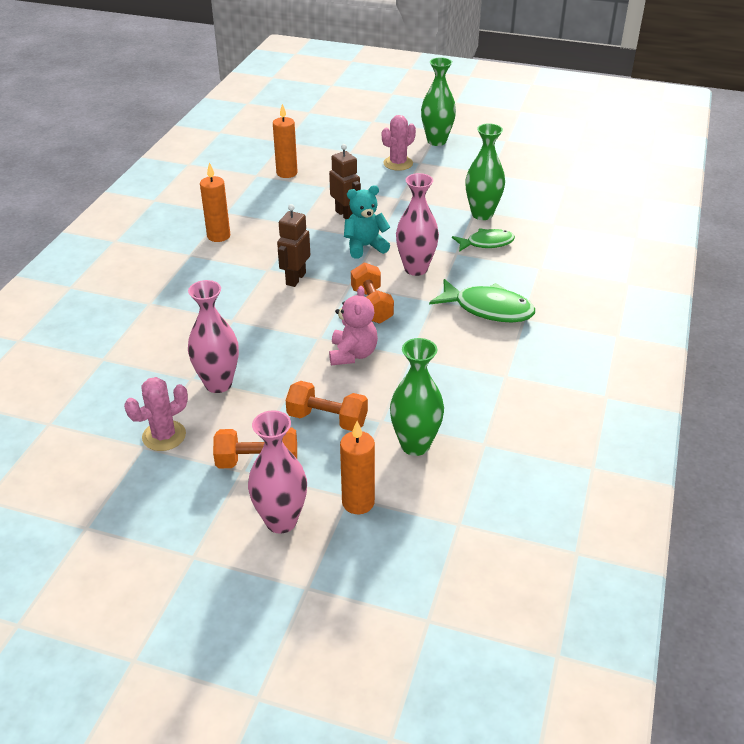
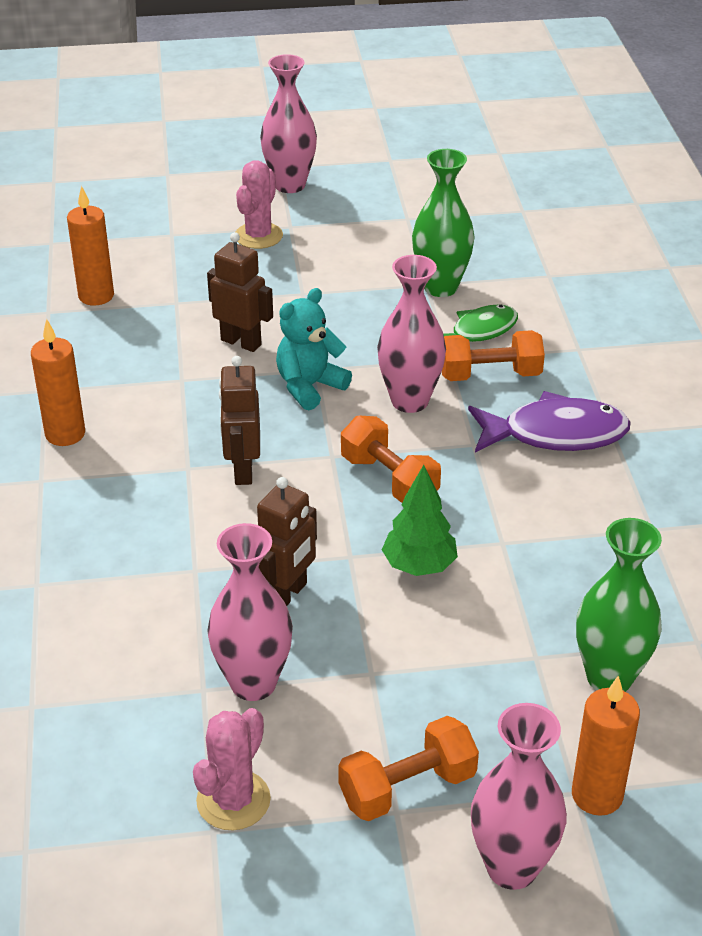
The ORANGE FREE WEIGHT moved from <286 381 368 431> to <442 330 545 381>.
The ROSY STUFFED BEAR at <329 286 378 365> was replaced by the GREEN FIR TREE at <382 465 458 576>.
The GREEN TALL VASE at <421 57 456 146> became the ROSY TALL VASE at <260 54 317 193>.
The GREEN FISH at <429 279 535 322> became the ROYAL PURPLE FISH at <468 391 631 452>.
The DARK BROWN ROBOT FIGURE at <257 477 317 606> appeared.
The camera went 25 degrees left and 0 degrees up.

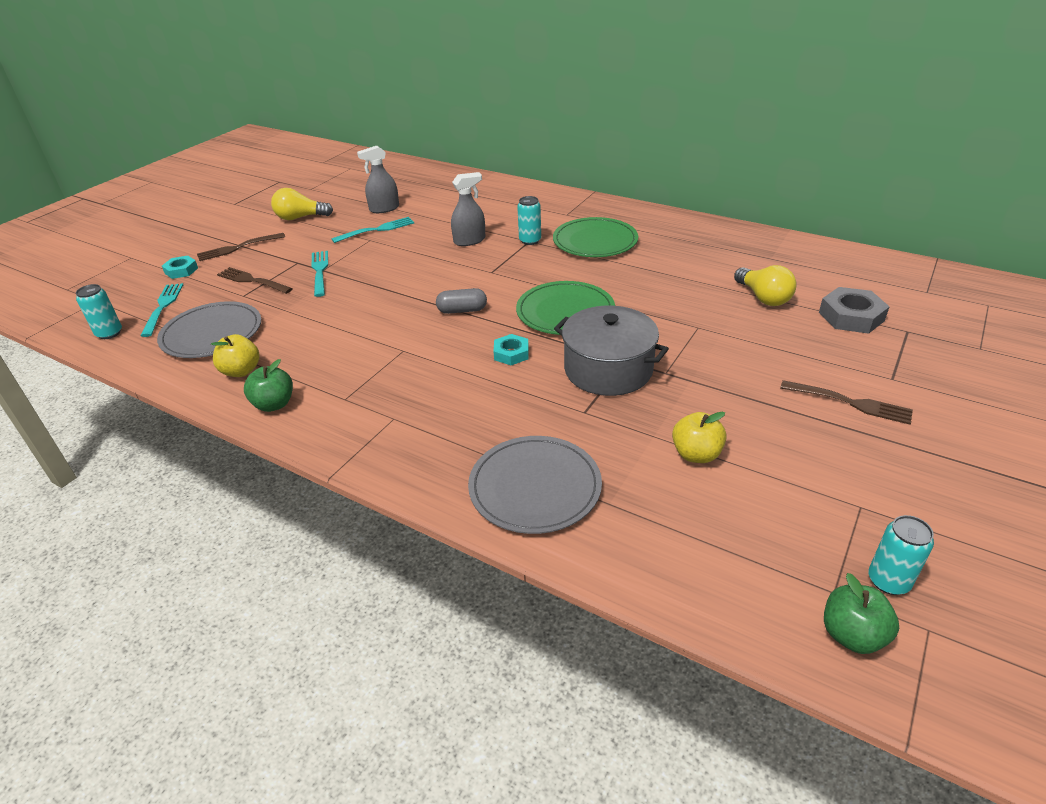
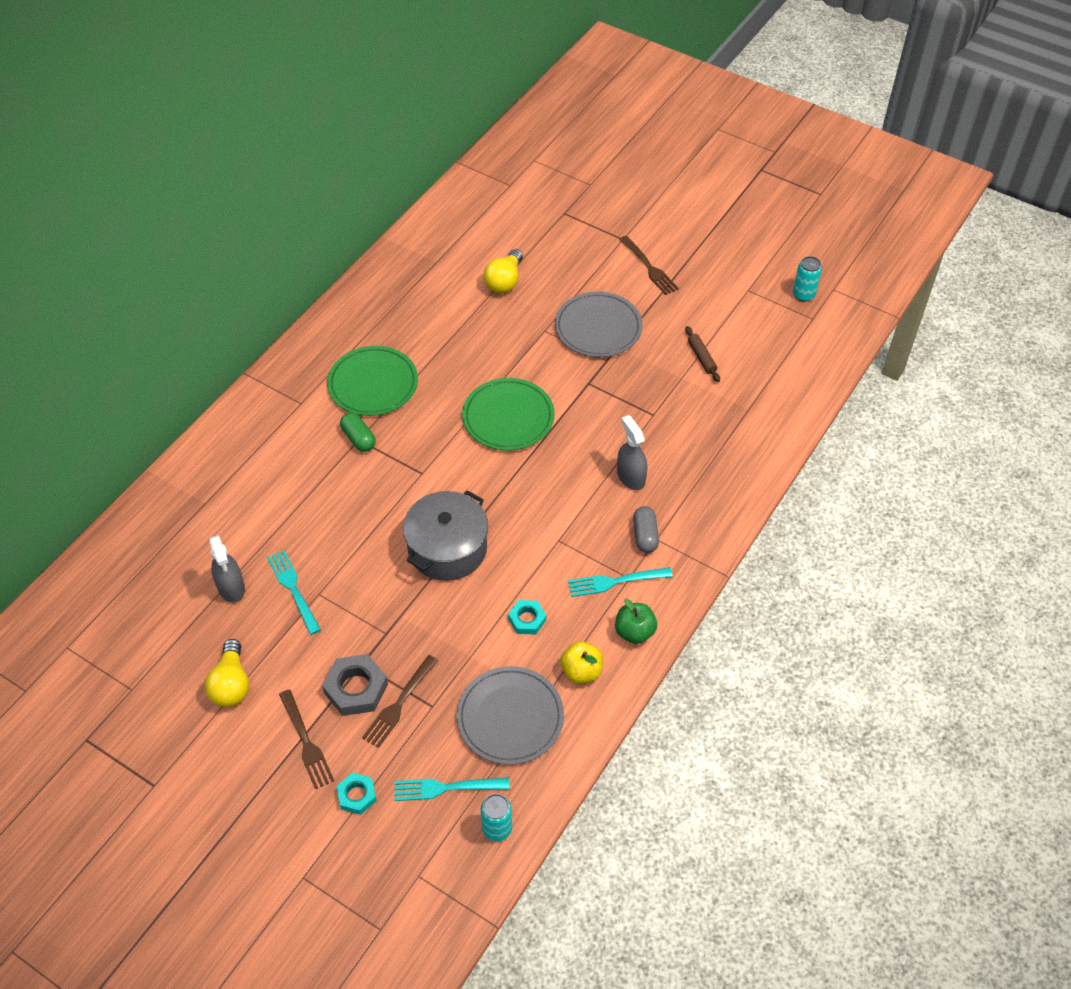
The TURQUOISE FORK moved from <311 251 328 297> to <568 567 672 597>.
The GREY PILL moved from <436 288 487 314> to <633 506 659 553>.
The GREY SPRAYER moved from <451 172 485 246> to <617 415 647 490>.
The GREY PLATE moved from <468 436 602 534> to <555 291 642 357>.
The TURQUOISE NUT moved from <493 334 529 365> to <508 600 546 635>.
The TURQUOISE TIN at <517 196 541 245> was replaced by the GREEN PILL at <340 412 376 452>.
The GREY POT moved from <554 306 669 396> to <403 490 488 581>.
The GOLDEN TOY APPLE at <672 412 727 463> was replaced by the DARK BROWN ROLLING PIN at <685 326 720 382>.
The GOLDEN BULB at <734 265 797 306> turned 135 degrees clockwise.
The DARK BROWN FORK at <780 380 913 425> turned 120 degrees clockwise.
The GREY NUT moved from <819 287 890 334> to <322 654 388 716>.
The GREEN TOY APPLE at <824 573 899 654> disappeared.
The camera went 90 degrees left and 15 degrees up.

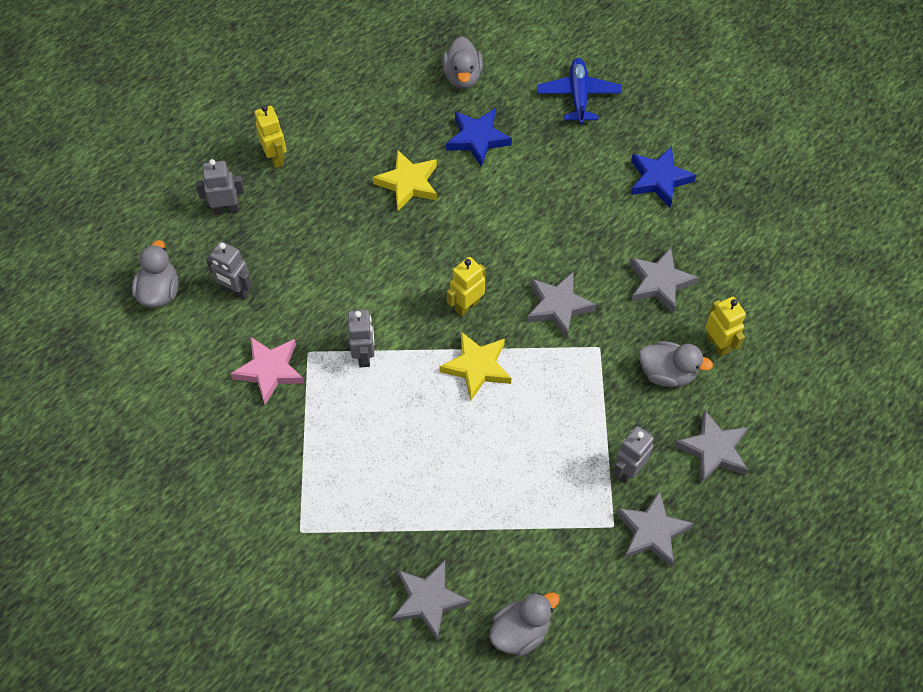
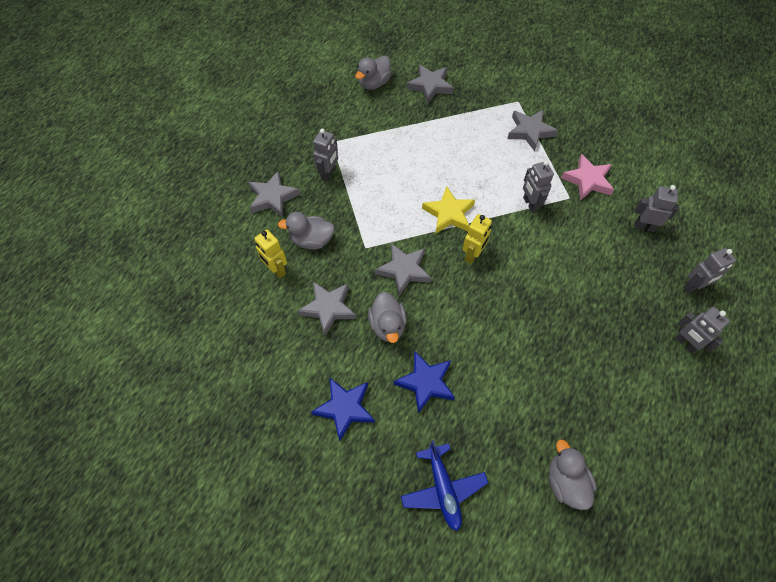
The GREY DUCK moved from <132 240 179 307> to <368 292 407 343>.
The GOLDEN ROBOT FIGURE at <254 105 286 168> became the GREY ROBOT FIGURE at <675 307 730 354>.
The GOLDEN STAR at <373 149 437 212> disappeared.
The COBALT STAR moved from <446 109 512 167> to <394 351 455 413>.
The GREY STAR moved from <616 490 694 568> to <507 110 558 151>.
The camera went 165 degrees right and 0 degrees up.

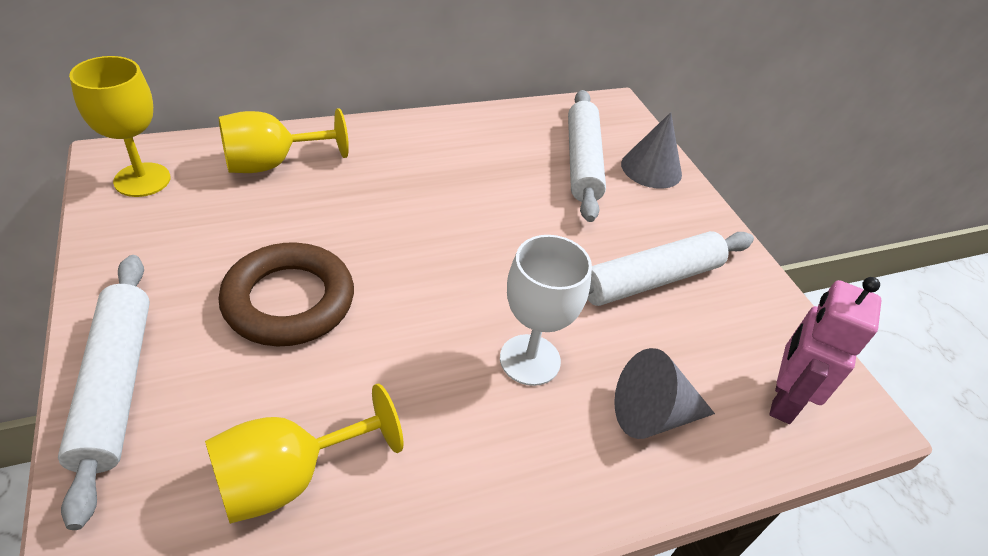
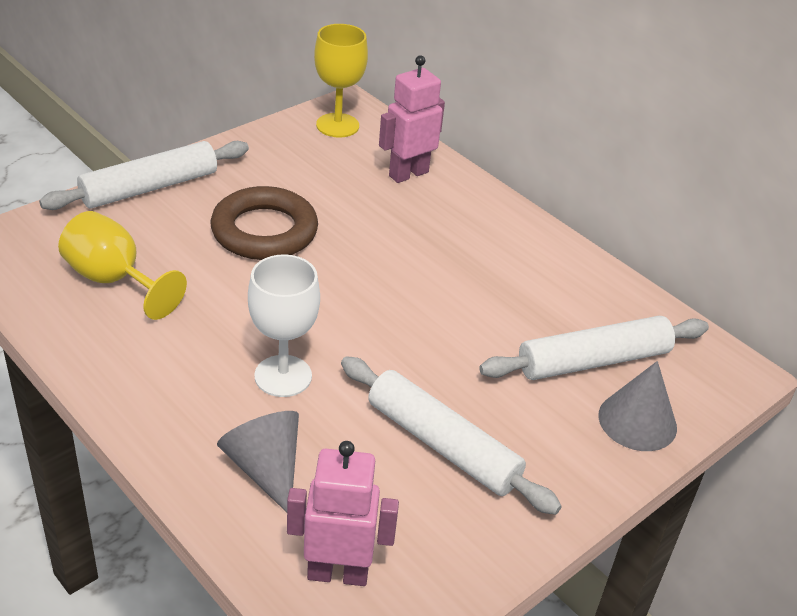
The GOLDEN GOBLET at <218 108 349 173> was replaced by the ROSY ROBOT FIGURE at <379 55 445 183>.
The camera went 70 degrees right and 5 degrees down.

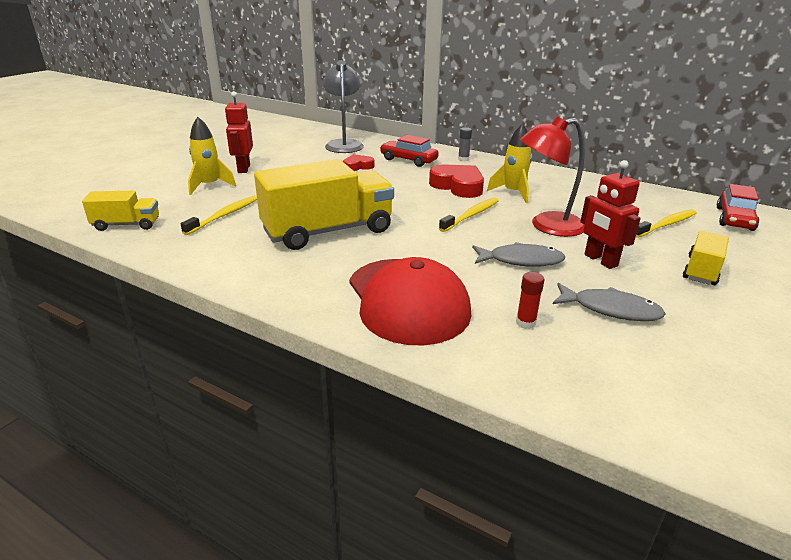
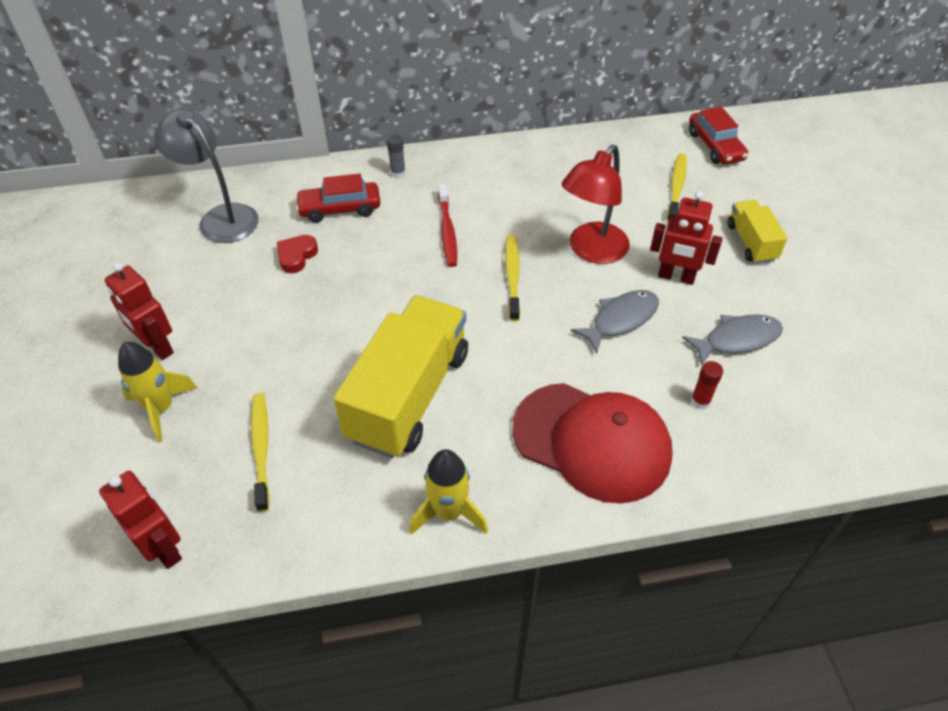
The GOLDEN TOY TRUCK at <82 191 159 231> was replaced by the CRIMSON ROBOT FIGURE at <99 471 182 569>.
The CRIMSON HEART at <429 164 484 198> was replaced by the CRIMSON TOOTH BRUSH at <438 184 457 267>.
The GOLDEN TOY ROCKET moved from <487 124 532 203> to <409 449 488 535>.
The camera went 40 degrees left and 20 degrees up.

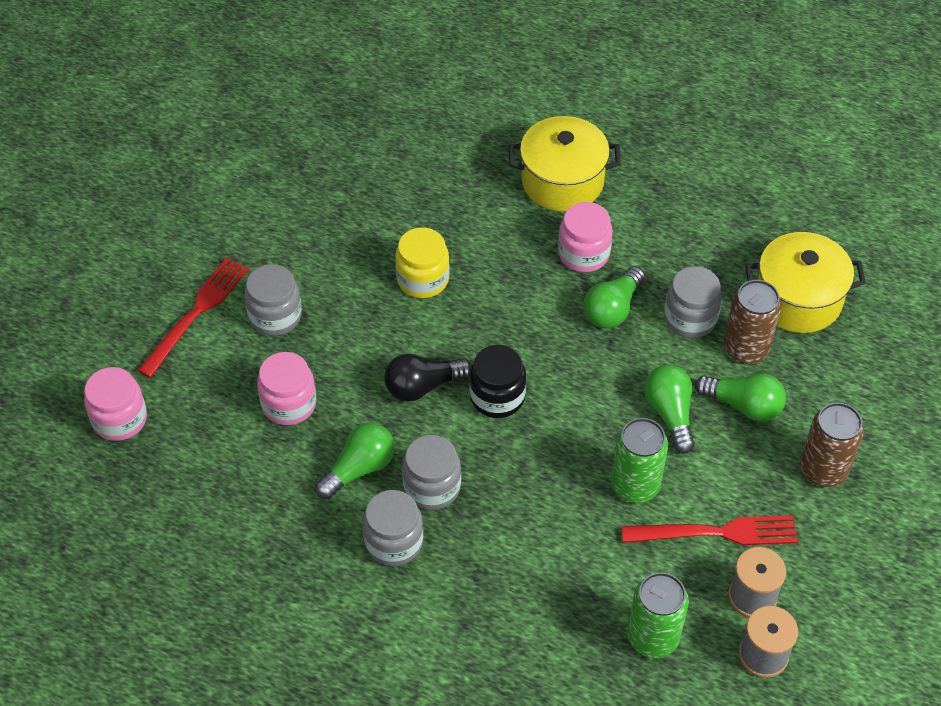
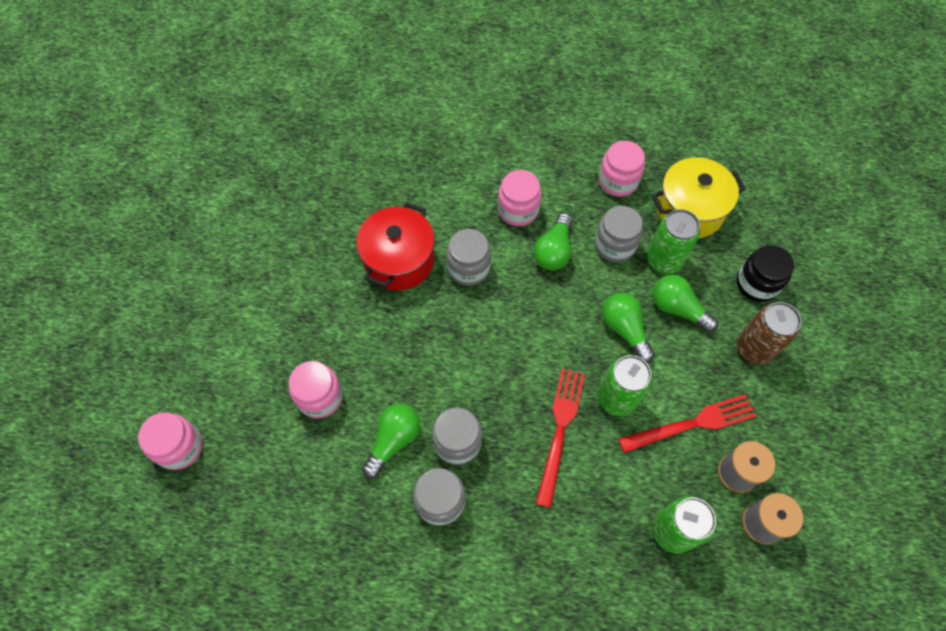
The CRIMSON FORK moved from <137 257 249 378> to <535 368 585 508>.
The GREY JAM JAR moved from <244 264 302 336> to <446 229 491 286>.
The BLACK BULB at <384 353 472 402> disappeared.
The GOLDEN JAM JAR at <395 227 450 298> was replaced by the CRIMSON POT at <356 202 435 291>.
The BLACK JAM JAR moved from <469 345 526 418> to <737 245 794 302>.
The GOLDEN POT at <509 116 621 212> disappeared.
The GREEN BULB at <695 373 786 422> turned 150 degrees counterclockwise.
The DARK BROWN TIN at <724 280 782 364> became the GREEN TIN at <647 209 700 274>.
The ROSY JAM JAR at <599 141 645 197> appeared.
The camera went 15 degrees left and 10 degrees up.

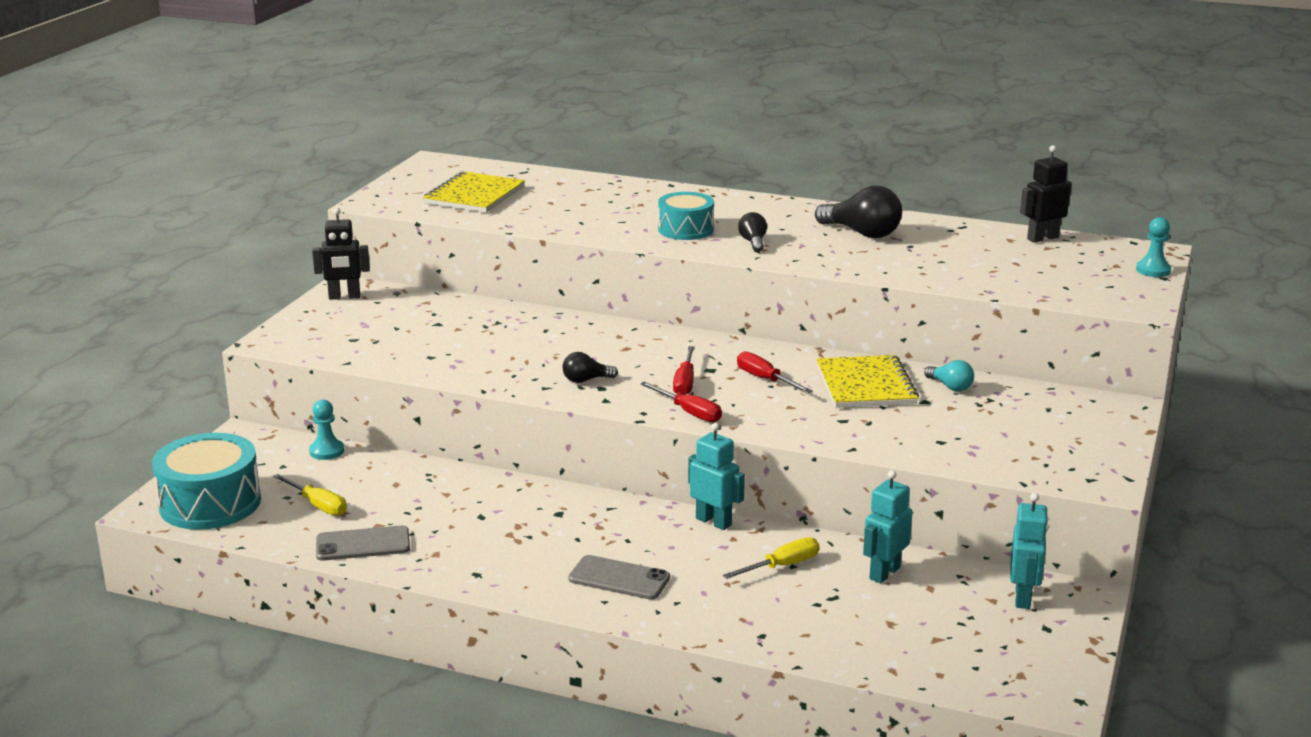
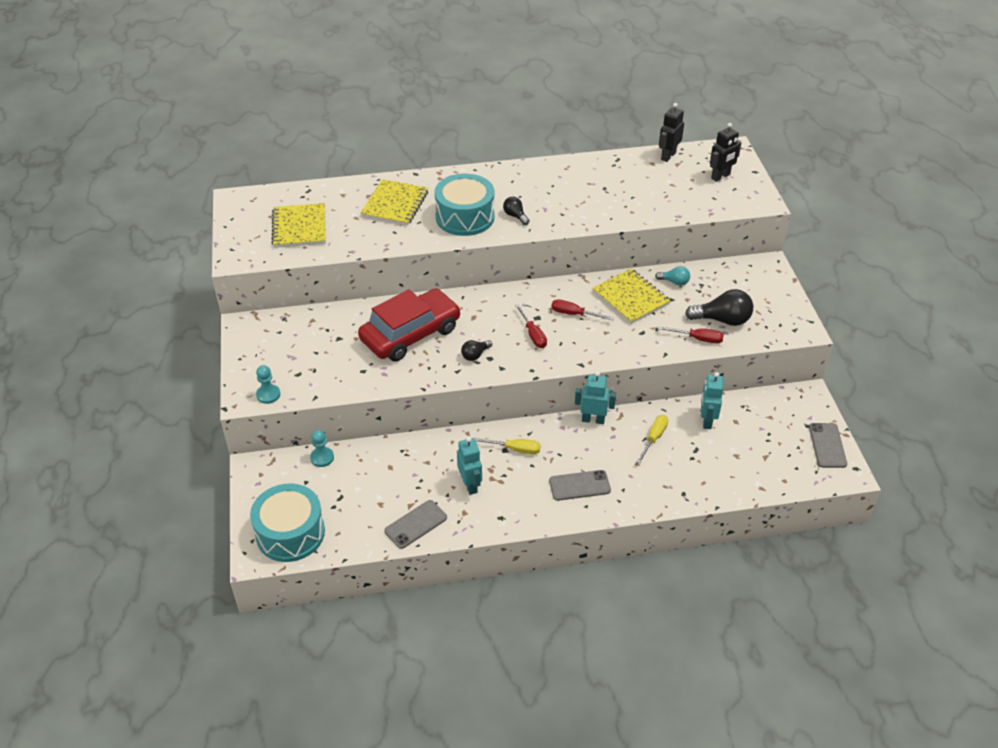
The GOLDEN FLAT SCREWDRIVER moved from <273 474 347 516> to <474 438 541 454>.
The BLACK ROBOT FIGURE moved from <312 208 370 300> to <710 123 741 182>.
The CRIMSON FLAT SCREWDRIVER moved from <640 382 722 422> to <658 326 724 344>.
The TURQUOISE SNARE DRUM at <658 192 714 240> changed to 1.56 times the size.
The BLACK BULB moved from <815 186 902 238> to <685 289 753 326>.
The TURQUOISE ROBOT FIGURE moved from <1010 493 1049 609> to <457 437 482 495>.
The TURQUOISE GAME PAWN moved from <1136 217 1171 277> to <256 365 280 404>.
The CRIMSON CAR at <358 288 461 362> appeared.
The GOLDEN EXERCISE BOOK at <360 179 428 226> appeared.
The GREY MOBILE PHONE at <809 423 847 468> appeared.
The camera went 30 degrees left and 20 degrees up.

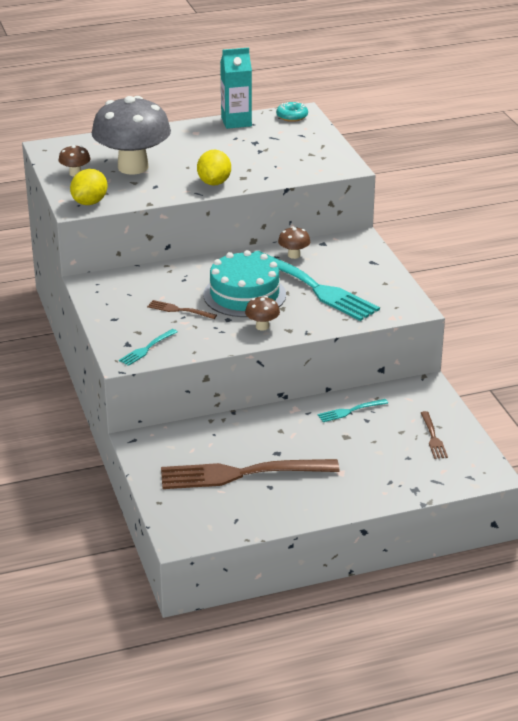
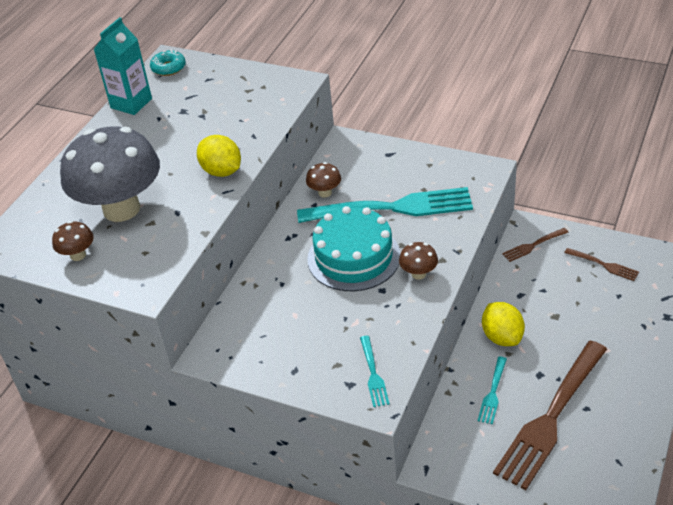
The GOLDEN CITRUS FRUIT moved from <70 169 108 205> to <482 302 525 346>.
The DARK BROWN FORK moved from <147 300 217 319> to <502 228 569 262>.
The TURQUOISE FORK moved from <318 399 388 422> to <478 356 507 424>.
The camera went 45 degrees left and 10 degrees up.

